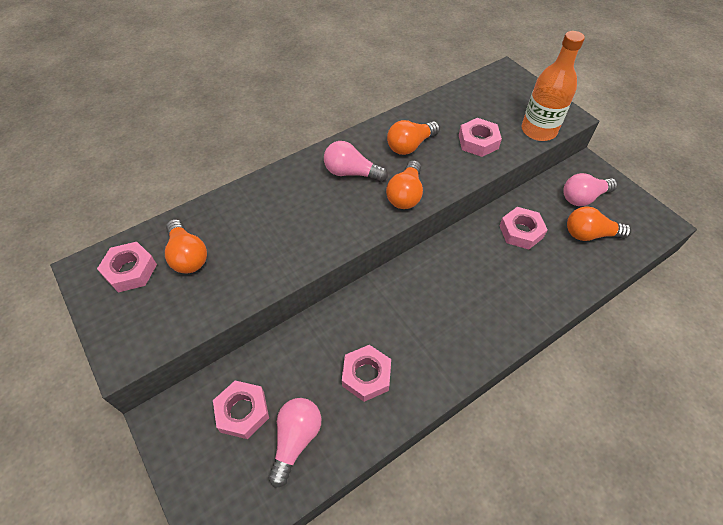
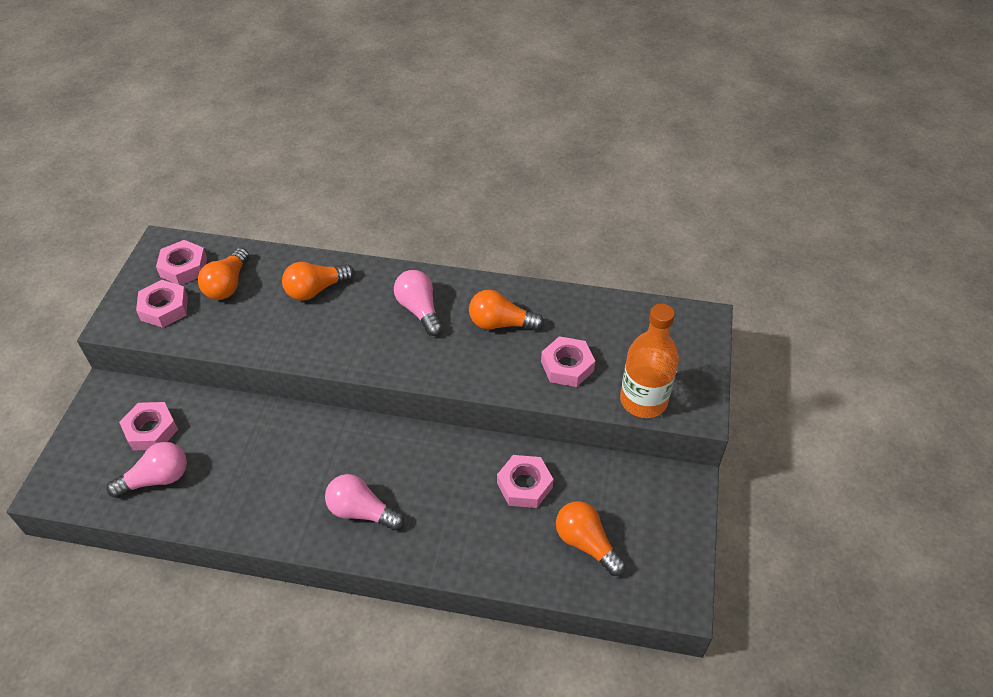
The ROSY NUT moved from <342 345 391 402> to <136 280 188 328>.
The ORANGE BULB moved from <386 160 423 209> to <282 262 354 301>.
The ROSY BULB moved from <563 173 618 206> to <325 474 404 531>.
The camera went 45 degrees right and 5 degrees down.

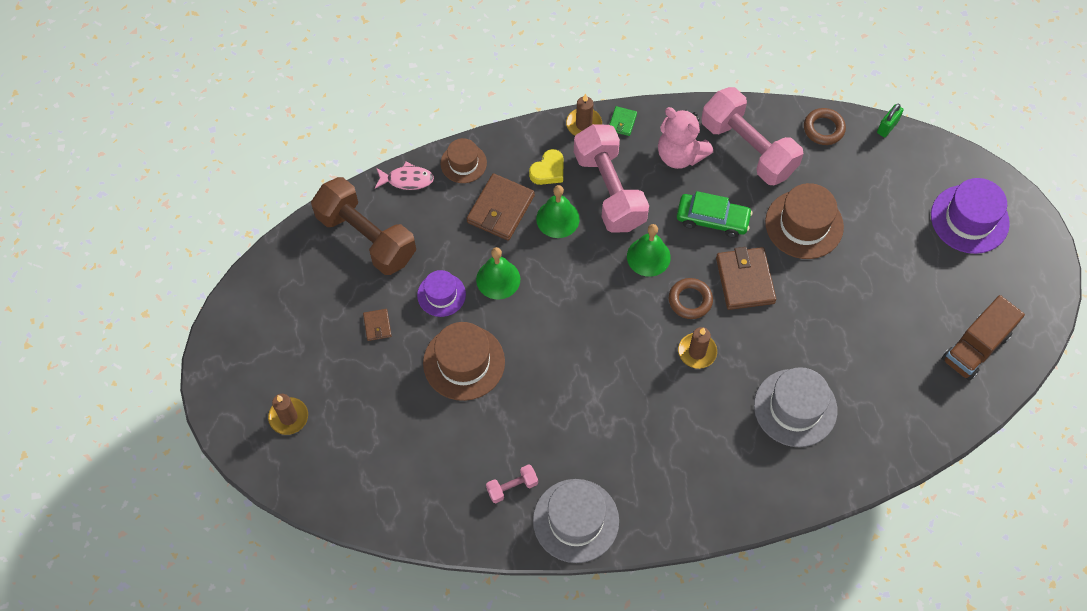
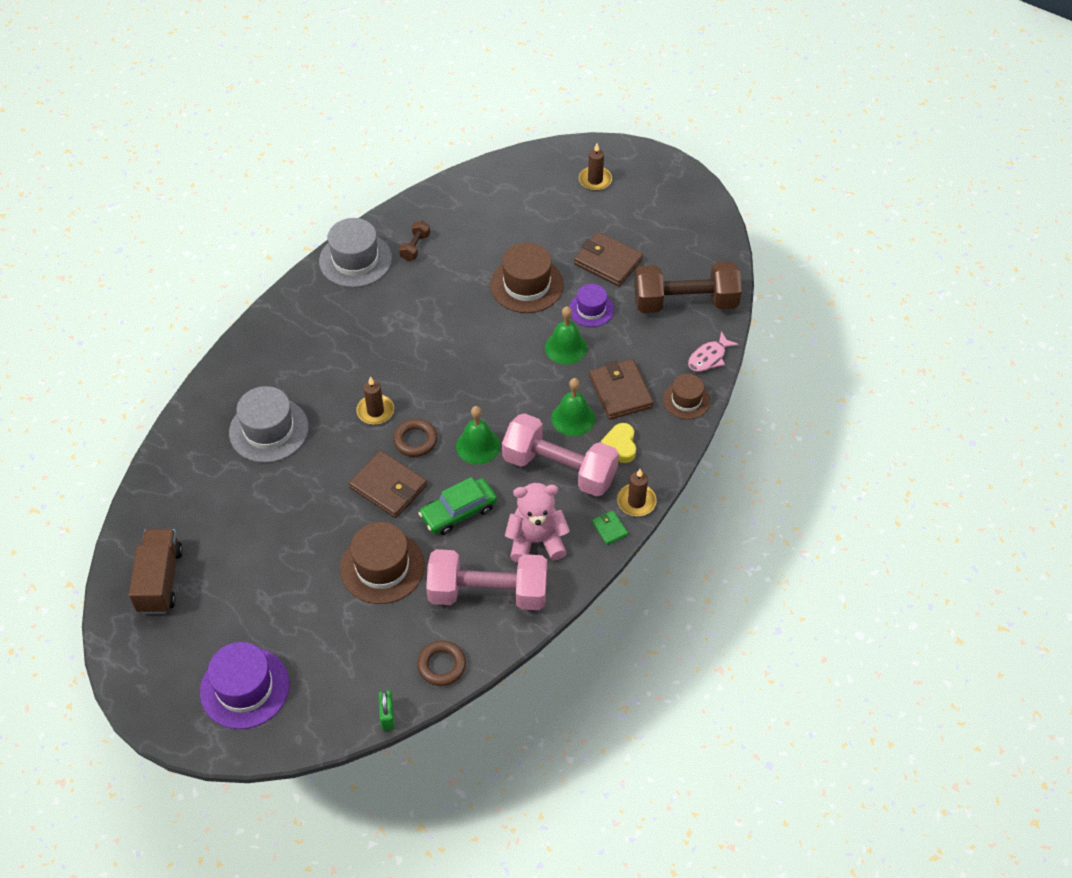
The DARK BROWN WALLET at <363 309 392 341> changed to 2.04 times the size.
The ROSY FREE WEIGHT at <486 464 538 503> became the DARK BROWN FREE WEIGHT at <399 220 430 261>.
The camera went 135 degrees right and 10 degrees down.

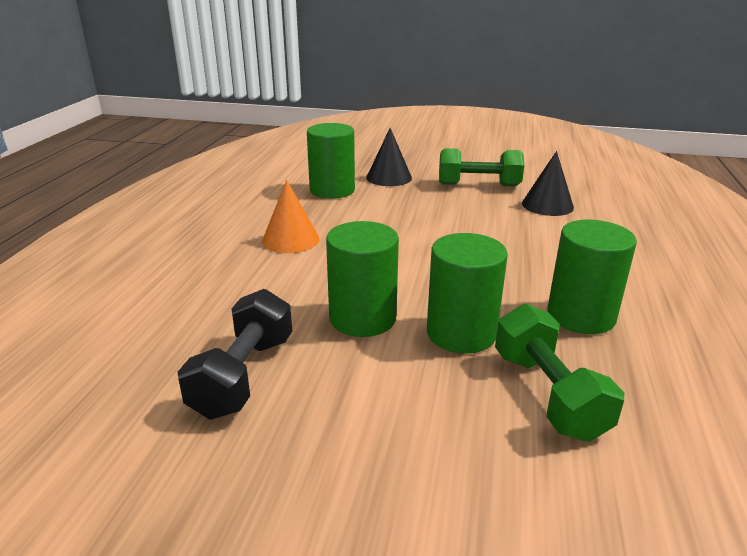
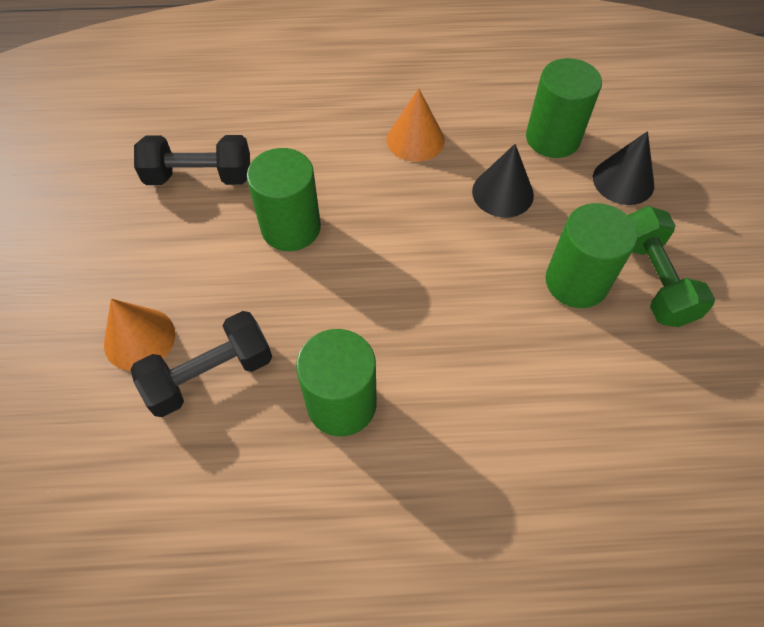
The GREEN CYLINDER SHAPE moved from <427 233 508 354> to <546 203 637 308>.
The GREEN FREE WEIGHT at <495 303 625 442> became the BLACK FREE WEIGHT at <131 311 272 417>.
The BLACK CONE SHAPE moved from <522 151 574 216> to <472 144 534 218>.
The ORANGE CONE SHAPE at <104 299 175 371> appeared.
The camera went 75 degrees right and 30 degrees up.

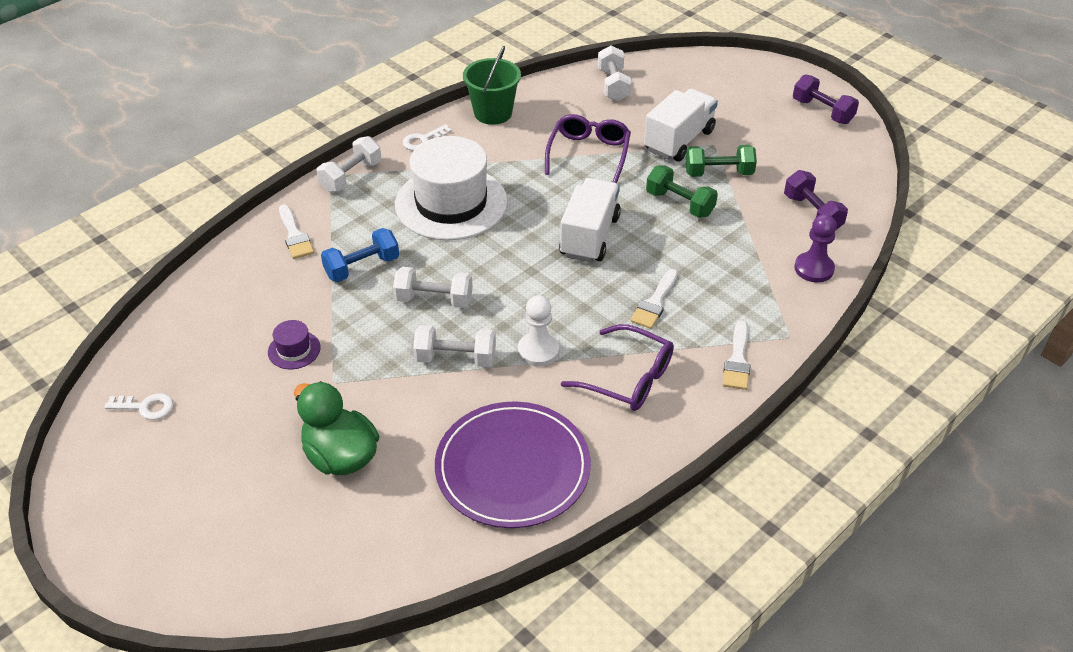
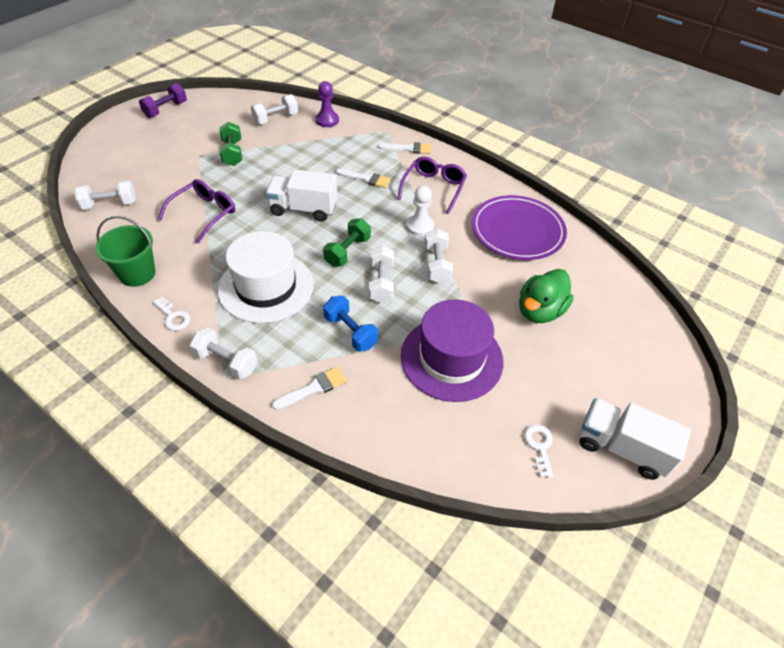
The ROYAL PURPLE HAT at <268 320 321 369> changed to 2.45 times the size.
The ROYAL PURPLE EYEGLASSES at <545 114 631 183> turned 120 degrees clockwise.
The WHITE TOY TRUCK moved from <644 89 718 161> to <580 398 691 480>.
The GREEN FREE WEIGHT moved from <646 165 718 218> to <323 218 371 267>.
The ROYAL PURPLE FREE WEIGHT at <784 170 848 230> became the WHITE FREE WEIGHT at <251 94 298 125>.
The camera went 100 degrees left and 5 degrees up.

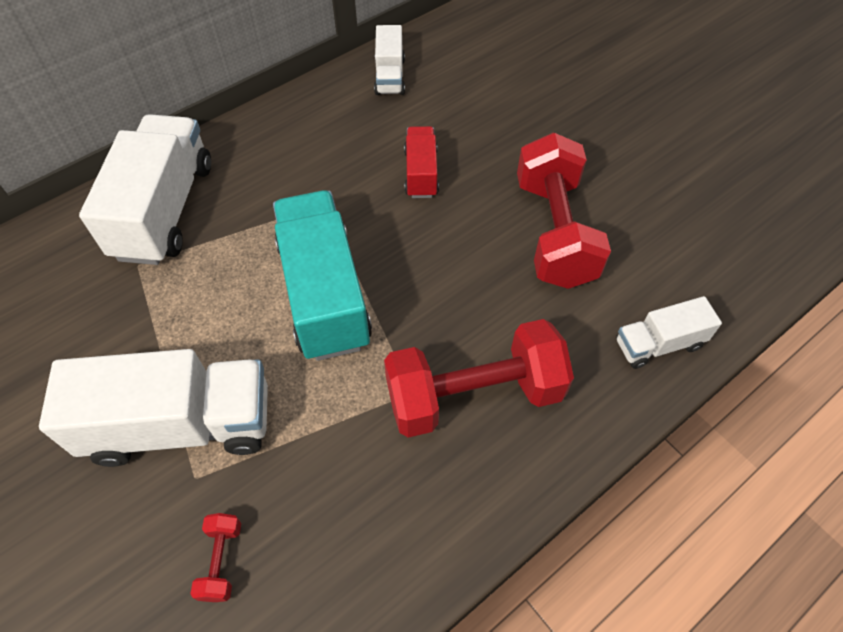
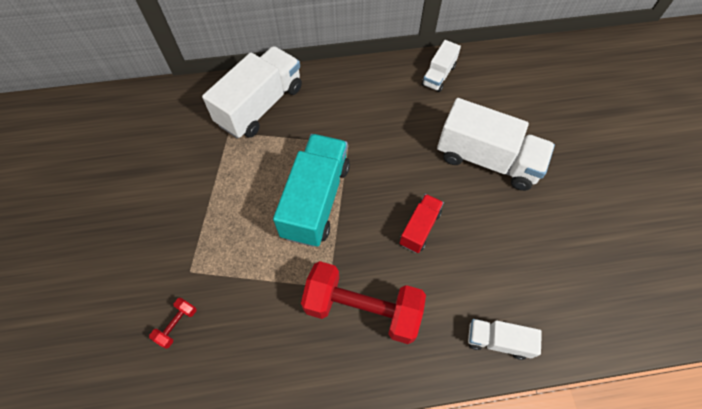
The WHITE TOY TRUCK moved from <39 349 268 467> to <437 98 555 191>.
The CRIMSON TOY TRUCK moved from <404 126 439 198> to <400 194 444 253>.
The CRIMSON FREE WEIGHT at <517 133 611 289> disappeared.
The camera went 30 degrees right and 5 degrees up.

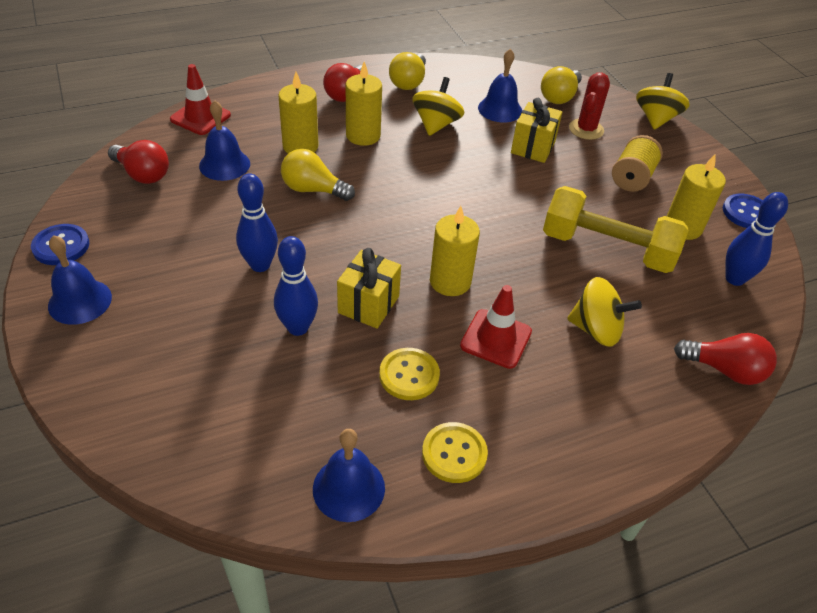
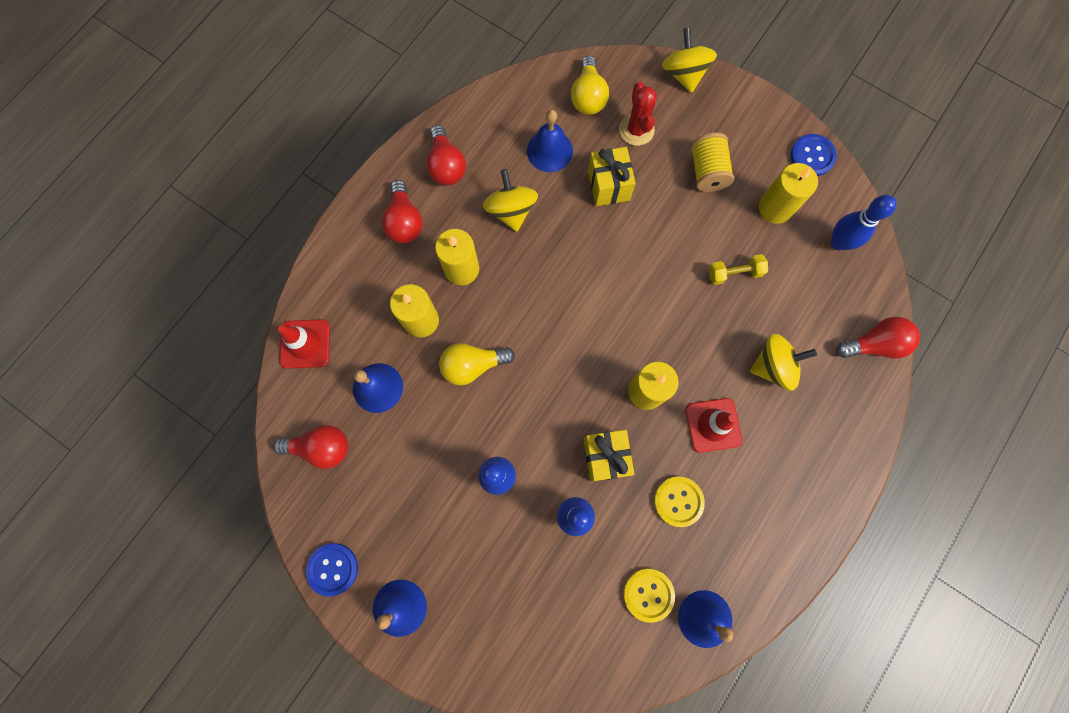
The GOLDEN BULB at <389 52 426 90> became the CRIMSON BULB at <426 125 466 185>.
The GOLDEN SHIRT BUTTON moved from <422 422 488 483> to <623 568 675 623>.
The GOLDEN FREE WEIGHT at <543 186 689 273> changed to 0.46 times the size.
The camera went 30 degrees left and 30 degrees up.

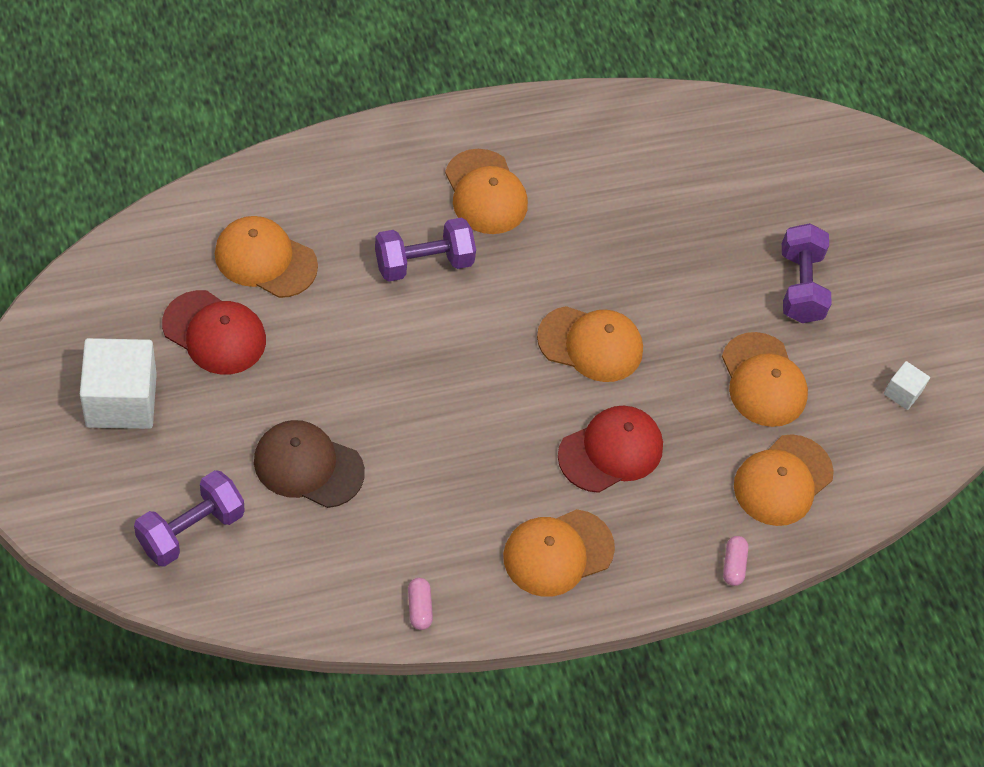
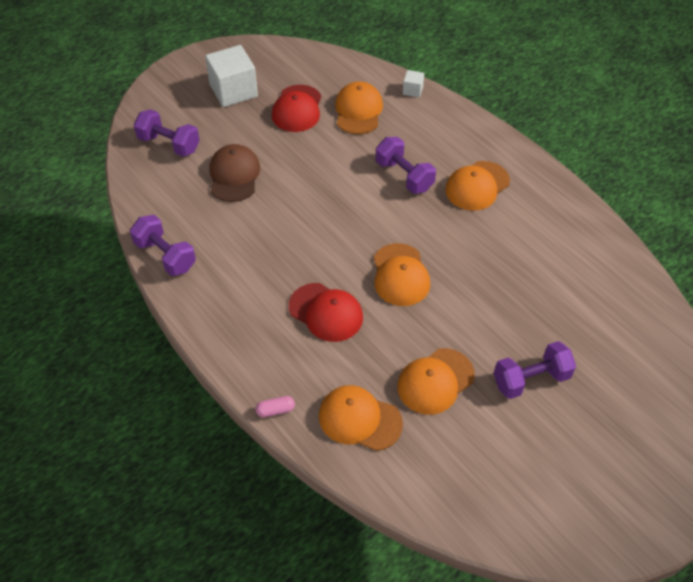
The ROSY PILL at <408 578 433 630> was replaced by the ROYAL PURPLE FREE WEIGHT at <130 215 196 276>.
The ORANGE PEAKED CAP at <503 509 615 597> disappeared.
The WHITE BLOCK moved from <884 361 930 410> to <403 70 424 97>.
The camera went 75 degrees right and 5 degrees down.

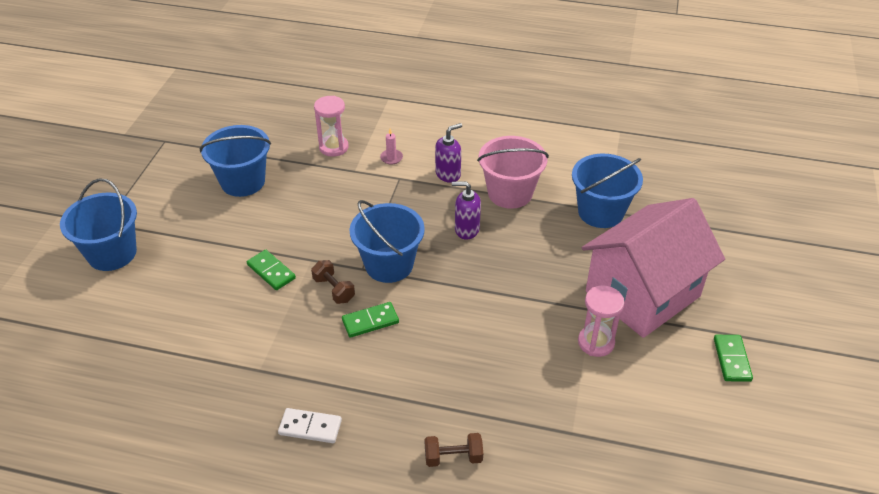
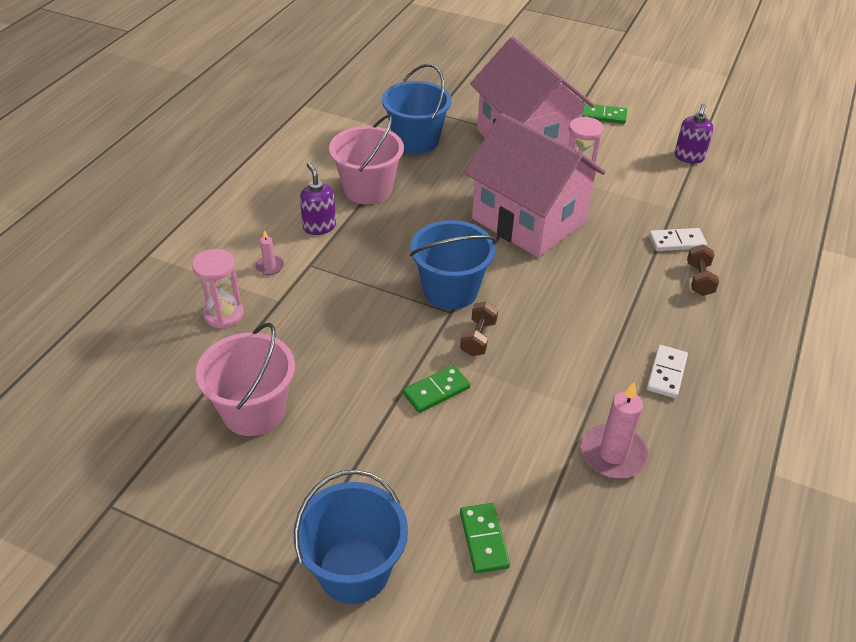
The COBALT SAND BUCKET at <200 125 271 197> became the ROSY SAND BUCKET at <196 323 295 436>.
The DARK BROWN FREE WEIGHT at <311 260 355 304> turned 45 degrees counterclockwise.
The GREEN DOMINO PIECE moved from <342 302 399 338> to <460 503 510 573>.
The ROYAL PURPLE SOAP PUMP moved from <452 181 481 239> to <675 104 713 164>.
The ROSY COTTAGE at <464 113 606 258> appeared.
The ROSY CANDLE at <581 382 648 478> appeared.
The WHITE DOMINO PIECE at <649 228 707 251> appeared.
The camera went 80 degrees left and 0 degrees up.

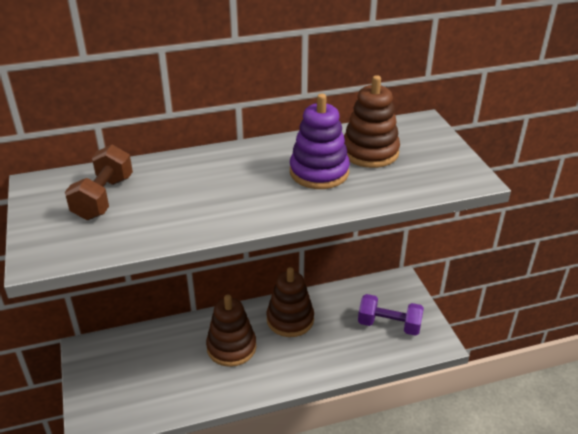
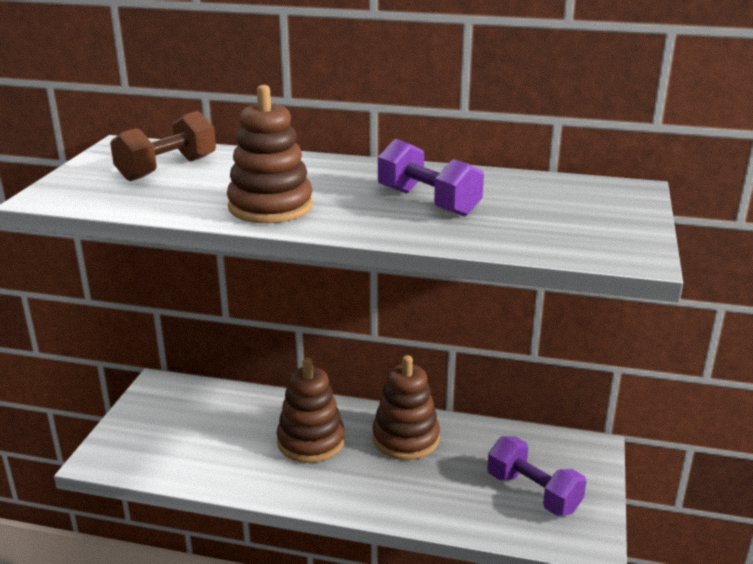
The ROYAL PURPLE RING STACKER at <290 94 350 189> was replaced by the ROYAL PURPLE FREE WEIGHT at <378 139 484 217>.
The DARK BROWN RING STACKER moved from <344 75 400 168> to <227 85 313 223>.
The camera went 30 degrees right and 10 degrees down.

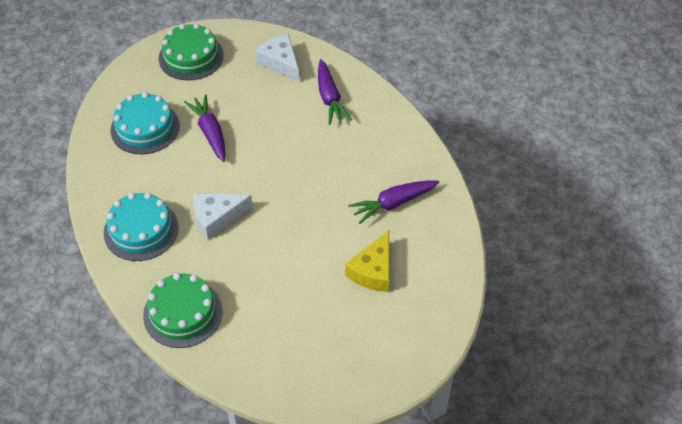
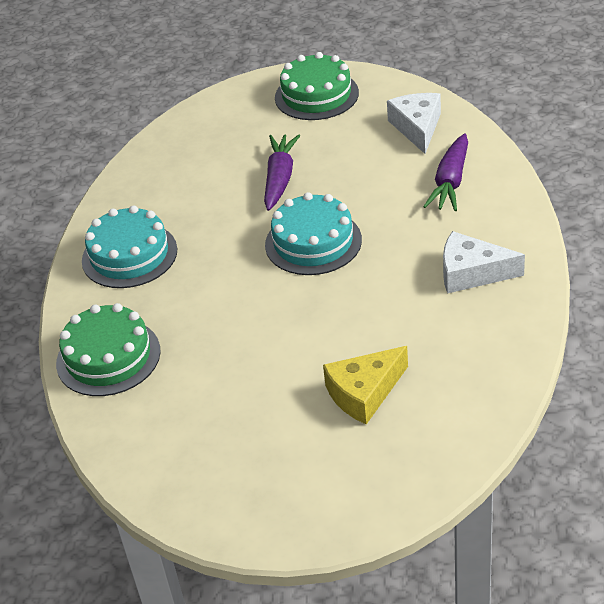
The TURQUOISE CAKE moved from <111 92 180 154> to <265 192 362 275>.
The WHITE CHEESE moved from <193 193 253 239> to <443 231 525 294>.
The ROYAL PURPLE CARROT at <348 180 439 224> disappeared.
The camera went 35 degrees right and 10 degrees down.

